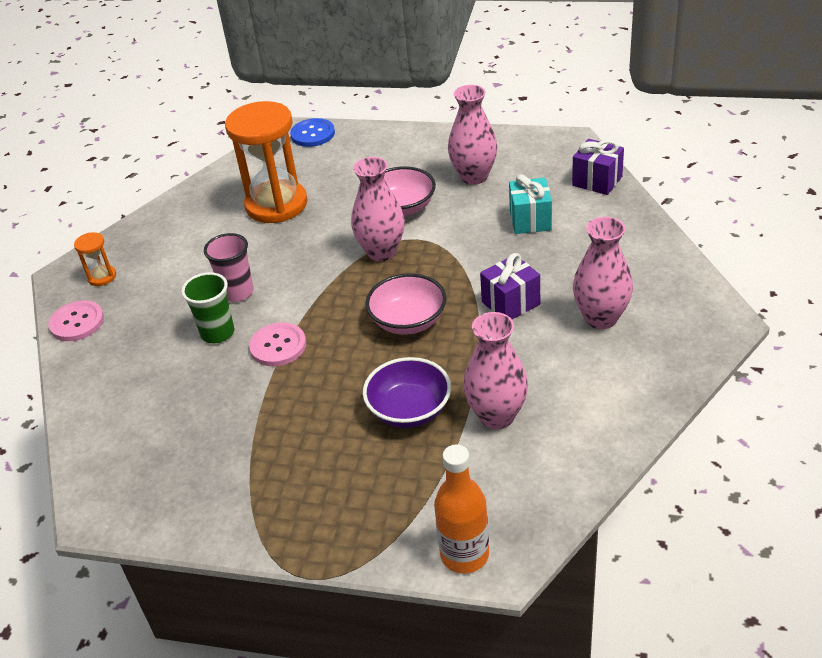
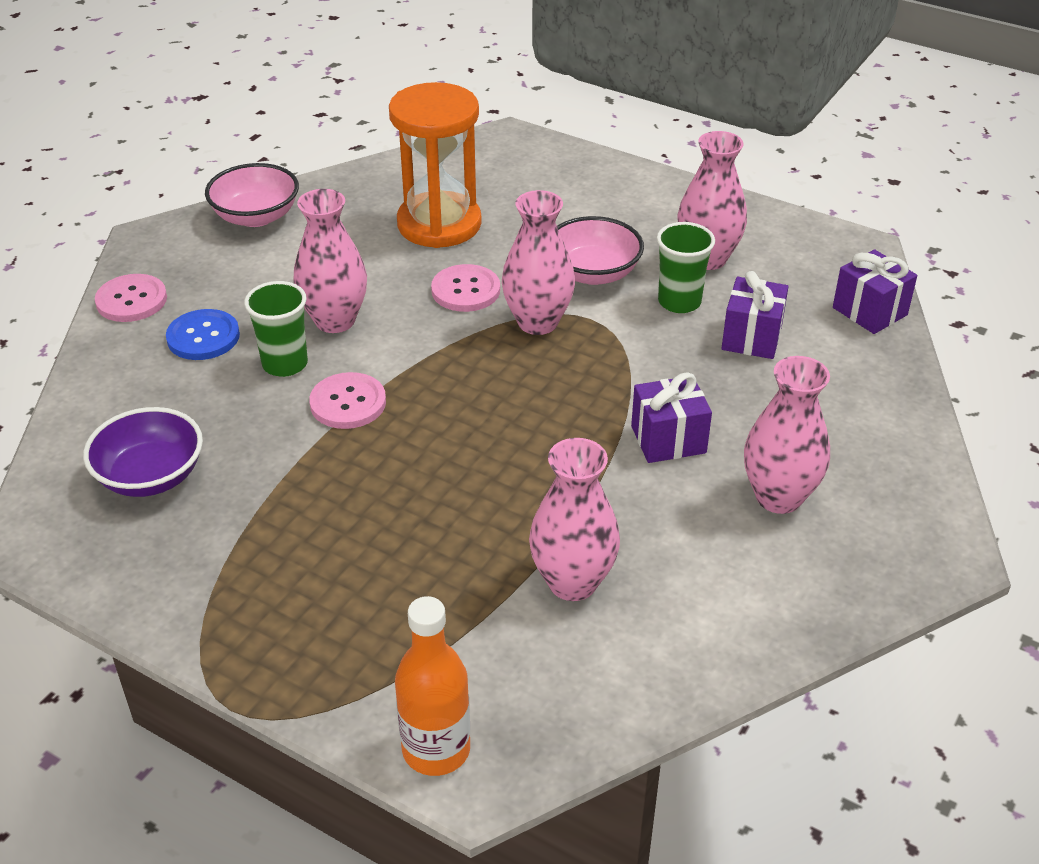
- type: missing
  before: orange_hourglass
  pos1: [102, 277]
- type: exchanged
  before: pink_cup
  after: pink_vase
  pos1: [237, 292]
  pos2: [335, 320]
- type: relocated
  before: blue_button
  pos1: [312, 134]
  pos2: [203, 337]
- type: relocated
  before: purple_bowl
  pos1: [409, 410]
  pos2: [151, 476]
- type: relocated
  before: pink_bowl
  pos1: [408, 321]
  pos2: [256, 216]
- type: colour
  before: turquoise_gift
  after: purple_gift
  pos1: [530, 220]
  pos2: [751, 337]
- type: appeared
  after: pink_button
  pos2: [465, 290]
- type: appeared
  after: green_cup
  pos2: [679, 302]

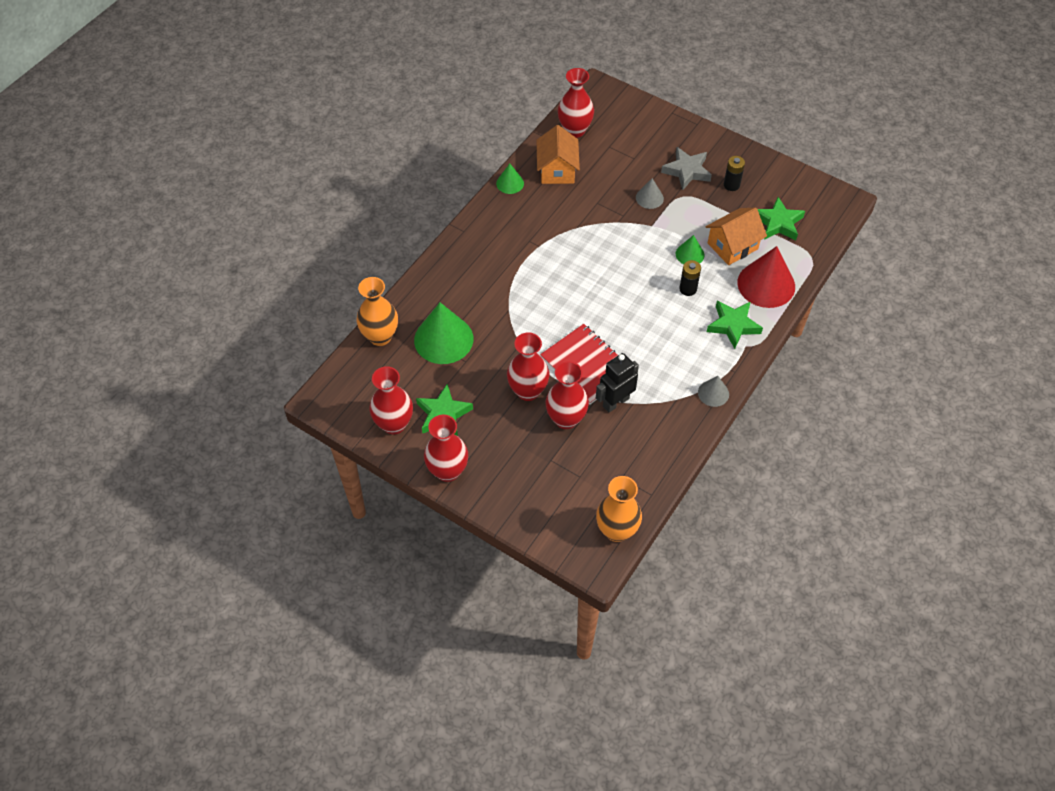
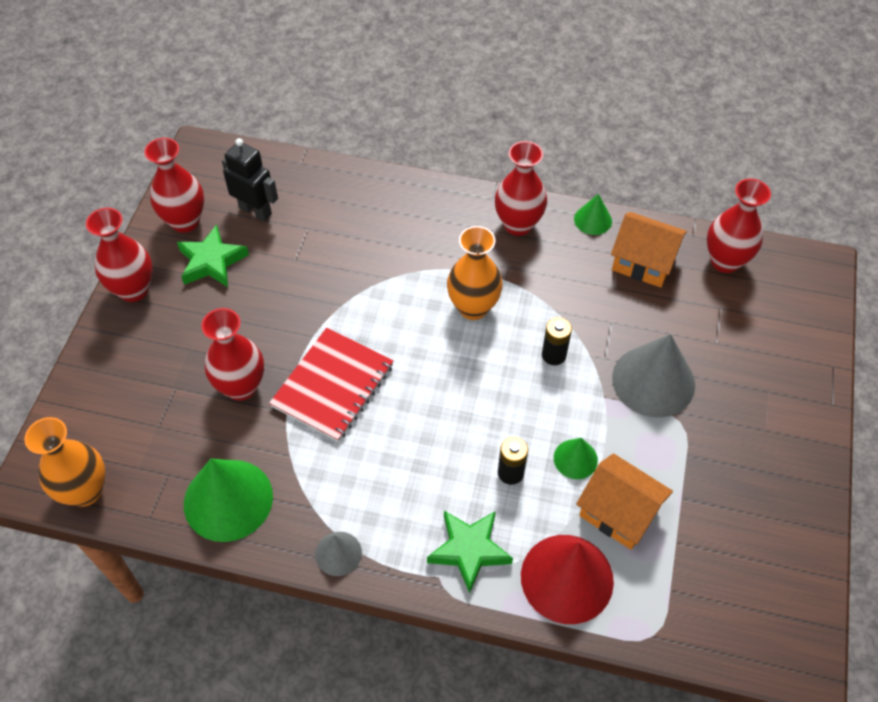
- type: relocated
  before: orange_vase
  pos1: [380, 336]
  pos2: [473, 307]
- type: relocated
  before: green_cone
  pos1: [443, 339]
  pos2: [228, 500]
- type: relocated
  before: red_vase
  pos1: [528, 391]
  pos2: [518, 224]
- type: spun
  before: orange_house
  pos1: [557, 170]
  pos2: [643, 262]
  turn: 45
- type: relocated
  before: black_robot
  pos1: [615, 402]
  pos2: [255, 211]
- type: size
  before: grey_cone
  pos1: [649, 198]
  pos2: [653, 381]
  scale: 1.96
- type: missing
  before: grey_star
  pos1: [687, 171]
- type: relocated
  before: black_battery
  pos1: [731, 185]
  pos2: [553, 355]
- type: missing
  before: green_star
  pos1: [778, 223]

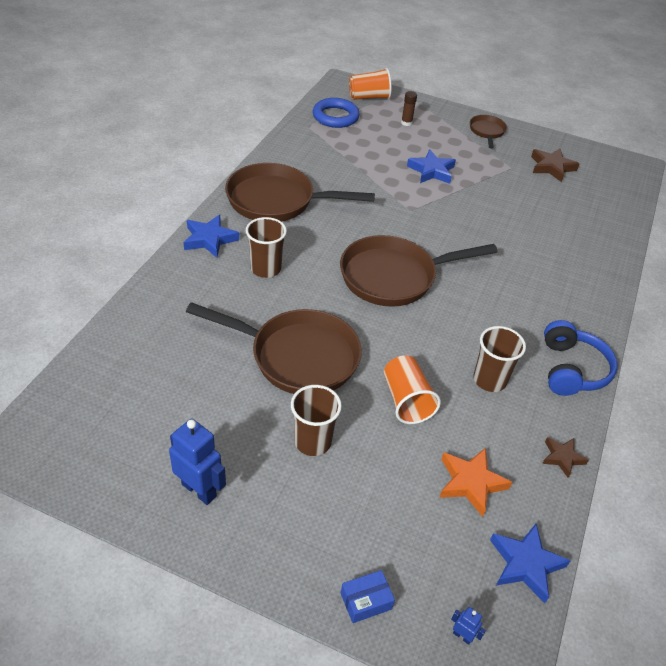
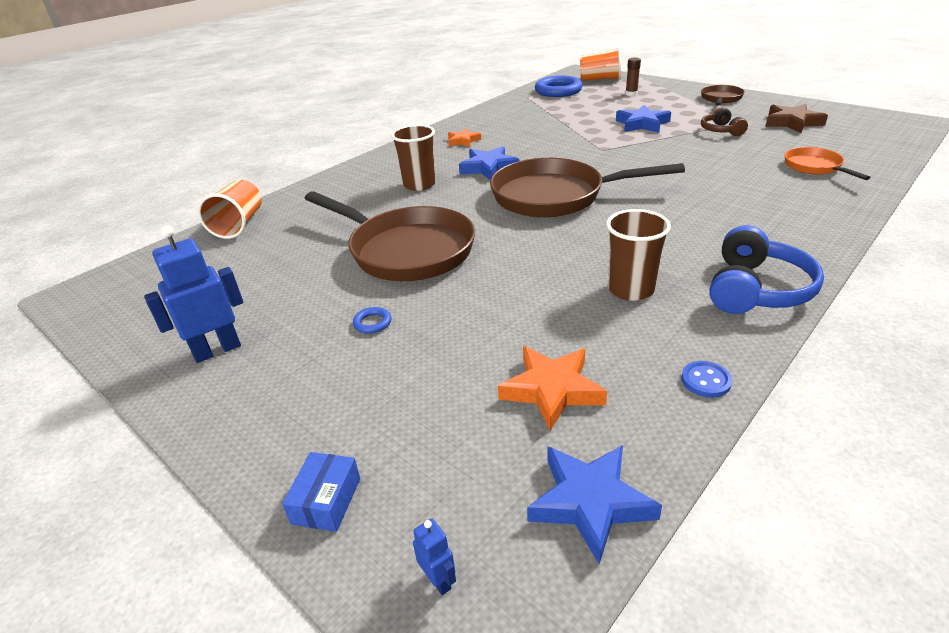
- type: spun
  before: blue_robot
  pos1: [199, 490]
  pos2: [217, 350]
  turn: -90
- type: relocated
  before: blue_star
  pos1: [209, 239]
  pos2: [489, 168]
- type: exchanged
  before: brown_pan
  after: orange_star
  pos1: [276, 201]
  pos2: [463, 141]
- type: exchanged
  before: brown_cup
  after: blue_ring
  pos1: [312, 441]
  pos2: [372, 323]
- type: spun
  before: blue_box
  pos1: [366, 601]
  pos2: [326, 501]
  turn: -75
- type: relocated
  before: orange_cup
  pos1: [406, 400]
  pos2: [239, 224]
- type: exchanged
  before: brown_star
  after: blue_button
  pos1: [562, 457]
  pos2: [706, 381]
- type: appeared
  after: brown_headphones
  pos2: [721, 130]
- type: appeared
  after: orange_pan
  pos2: [815, 167]

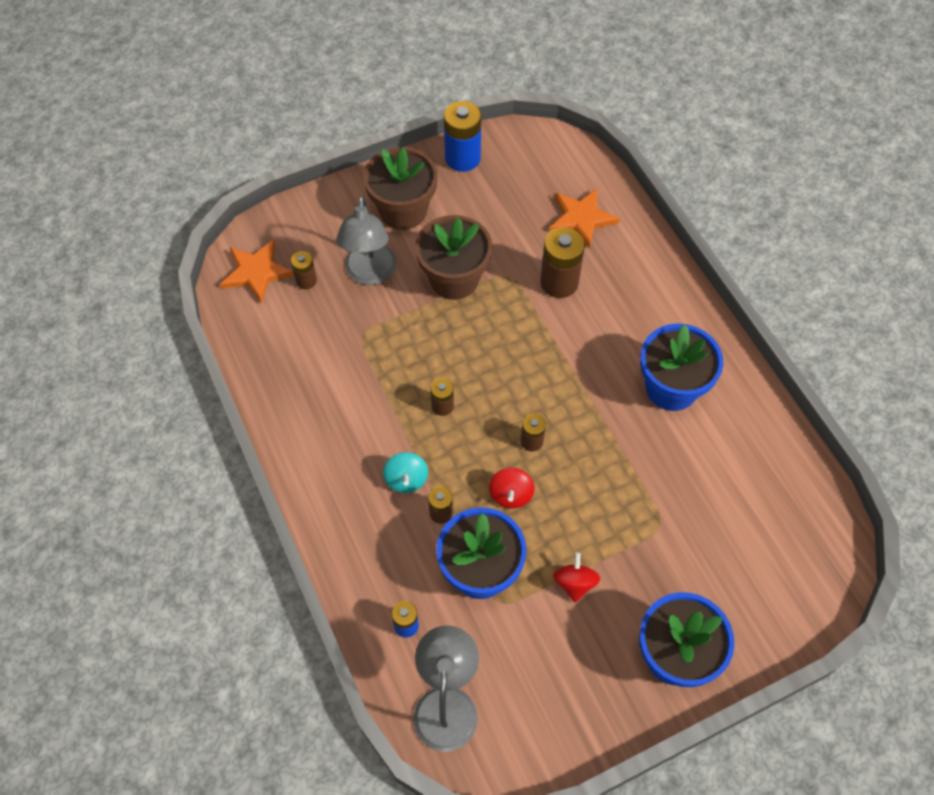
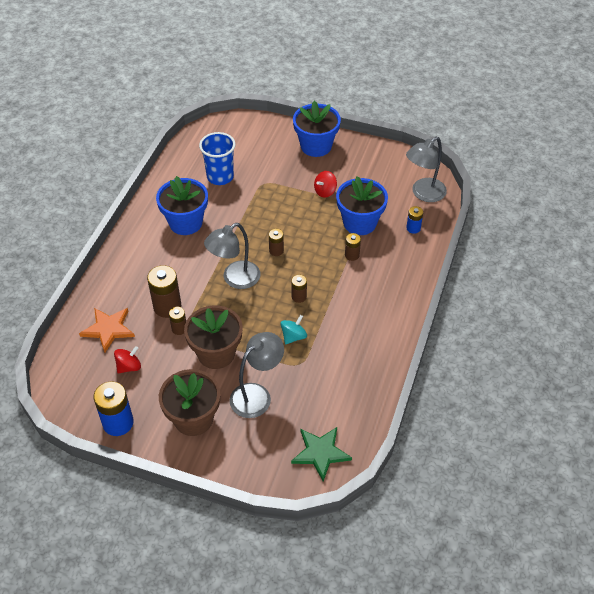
- type: colour
  before: orange_star
  after: green_star
  pos1: [256, 272]
  pos2: [320, 453]
- type: relocated
  before: brown_battery
  pos1: [306, 281]
  pos2: [179, 329]
- type: relocated
  before: turquoise_spinning_top
  pos1: [406, 479]
  pos2: [293, 336]
- type: relocated
  before: red_spinning_top
  pos1: [511, 495]
  pos2: [129, 366]
- type: appeared
  after: blue_cup
  pos2: [220, 177]
- type: appeared
  after: grey_lamp
  pos2: [235, 279]

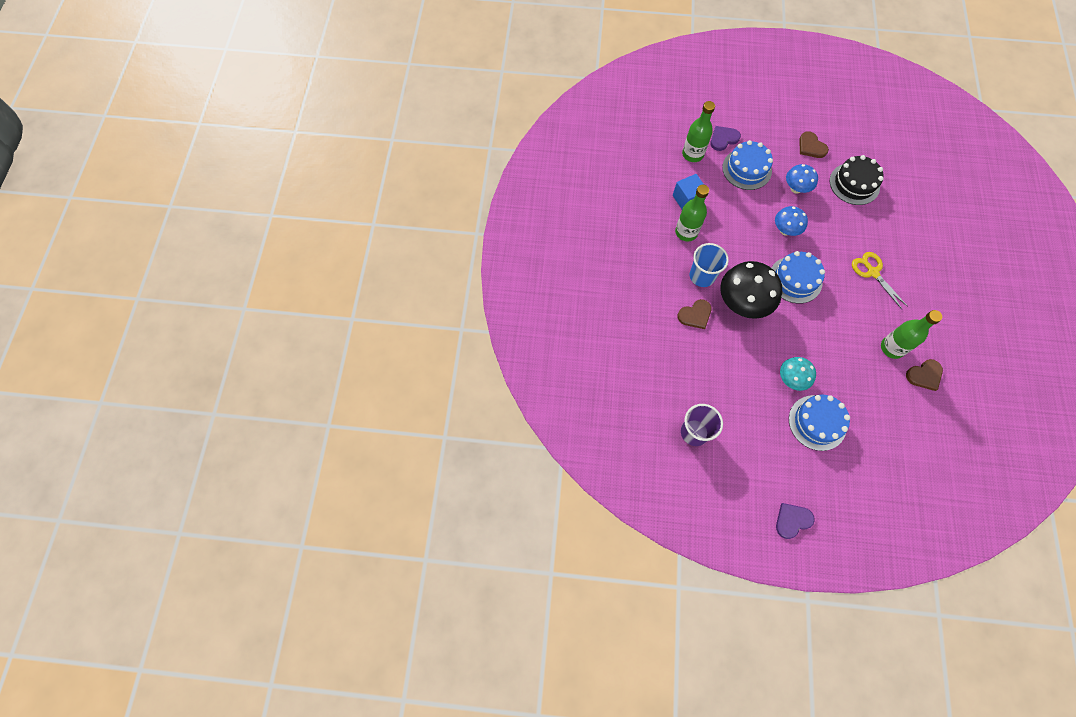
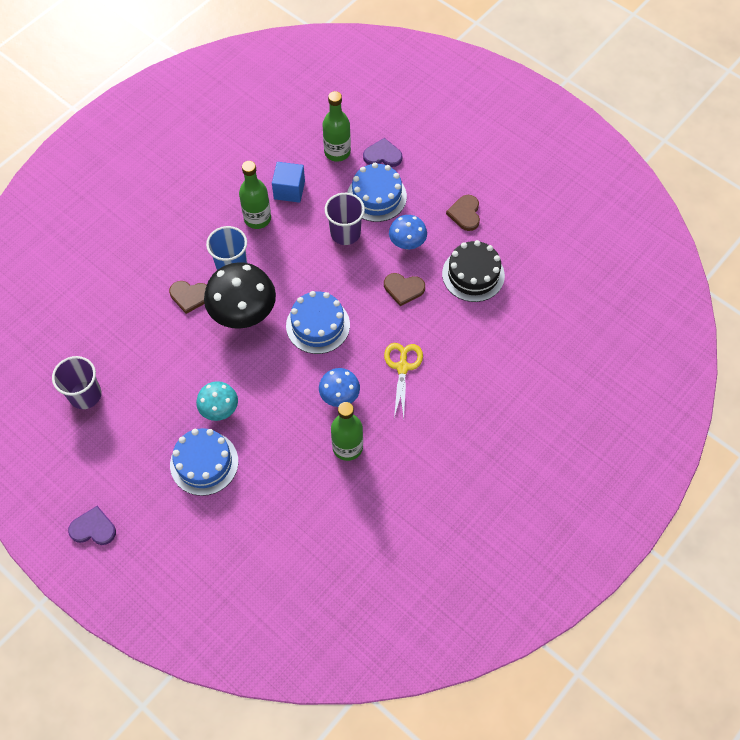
- type: relocated
  before: blue_mushroom
  pos1: [785, 230]
  pos2: [339, 396]
- type: relocated
  before: brown_heart
  pos1: [924, 375]
  pos2: [403, 289]
- type: appeared
  after: purple_cup
  pos2: [345, 233]

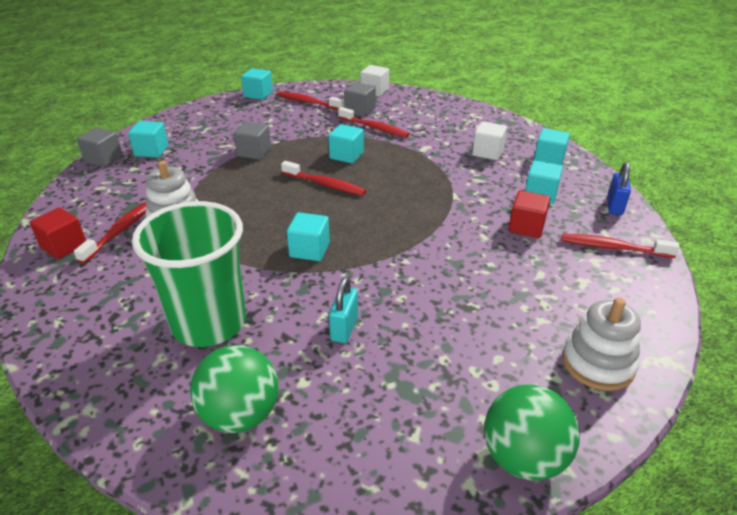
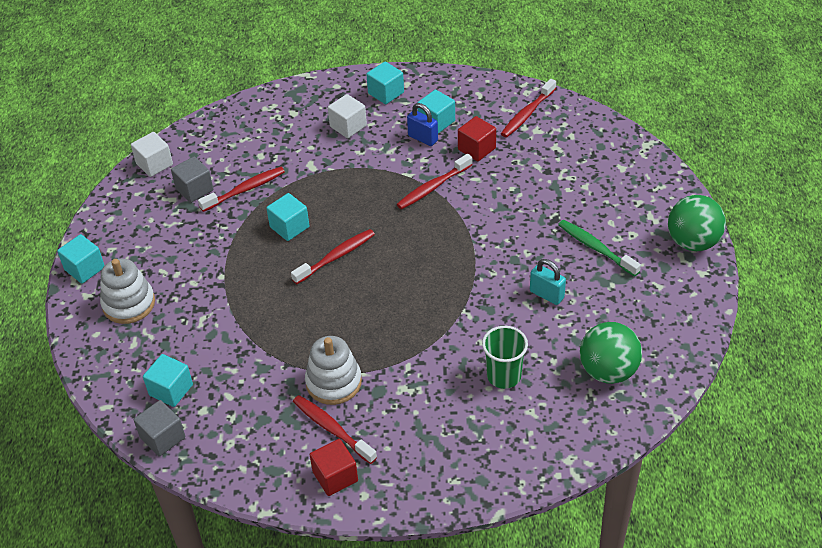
- type: size
  before: green_cup
  pos1: [209, 323]
  pos2: [504, 376]
  scale: 0.54
- type: missing
  before: grey_cube
  pos1: [254, 152]
- type: relocated
  before: red_toothbrush
  pos1: [308, 102]
  pos2: [433, 187]
- type: missing
  before: turquoise_cube
  pos1: [309, 250]
- type: relocated
  before: white_stacking_toy
  pos1: [598, 363]
  pos2: [129, 304]
- type: relocated
  before: blue_padlock
  pos1: [614, 206]
  pos2: [423, 138]
- type: appeared
  after: green_toothbrush
  pos2: [596, 248]

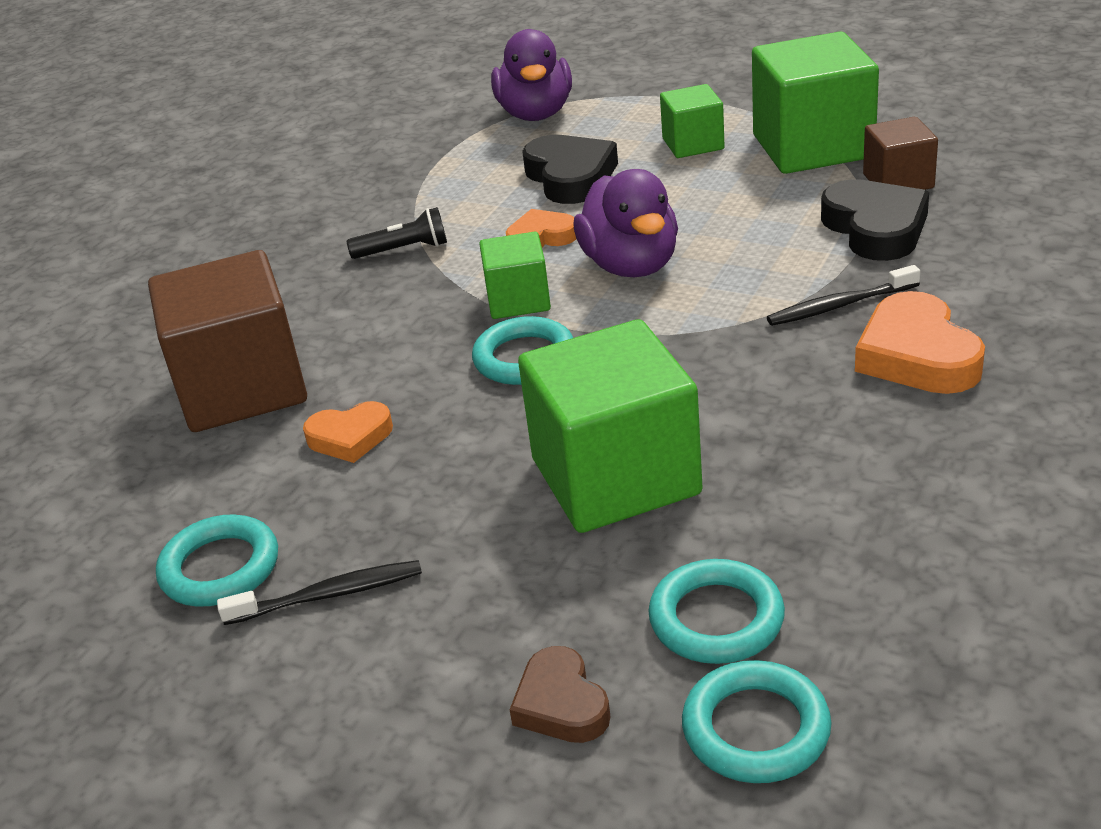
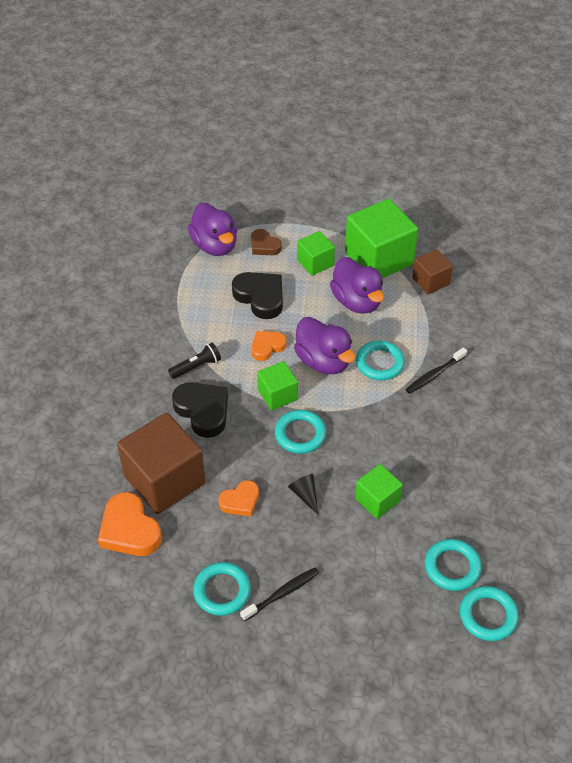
- type: relocated
  before: brown_heart
  pos1: [561, 704]
  pos2: [264, 245]
- type: size
  before: green_cube
  pos1: [615, 477]
  pos2: [377, 500]
  scale: 0.54
- type: relocated
  before: black_heart
  pos1: [875, 228]
  pos2: [203, 411]
- type: relocated
  before: orange_heart
  pos1: [917, 355]
  pos2: [129, 530]
- type: appeared
  after: black_cone
  pos2: [305, 494]
- type: appeared
  after: purple_duck
  pos2: [357, 301]
- type: appeared
  after: turquoise_ring
  pos2: [379, 363]

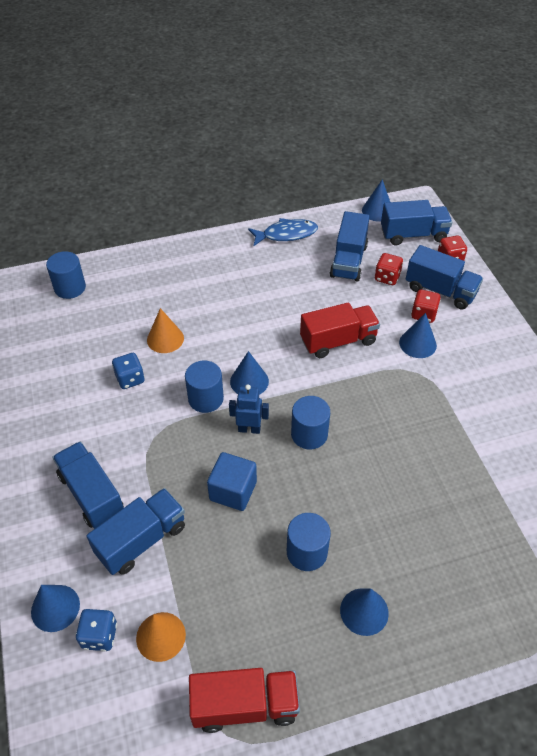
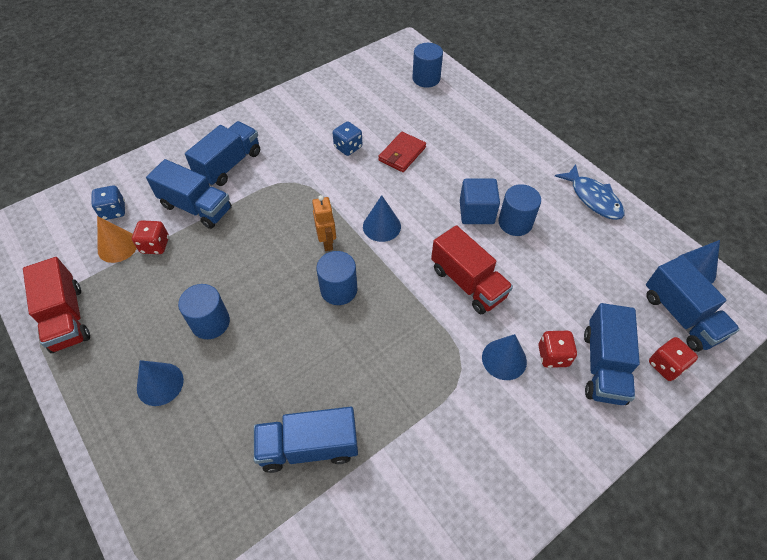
- type: missing
  before: blue_cone
  pos1: [55, 608]
- type: exchanged
  before: orange_cone
  after: red_wallet
  pos1: [165, 339]
  pos2: [402, 154]
- type: relocated
  before: blue_cylinder
  pos1: [205, 399]
  pos2: [515, 223]
- type: relocated
  before: blue_cube
  pos1: [233, 491]
  pos2: [476, 212]
- type: colour
  before: blue_robot
  after: orange_robot
  pos1: [249, 429]
  pos2: [327, 242]
- type: relocated
  before: blue_truck
  pos1: [348, 261]
  pos2: [309, 447]
- type: relocated
  before: red_dice
  pos1: [387, 277]
  pos2: [155, 245]

